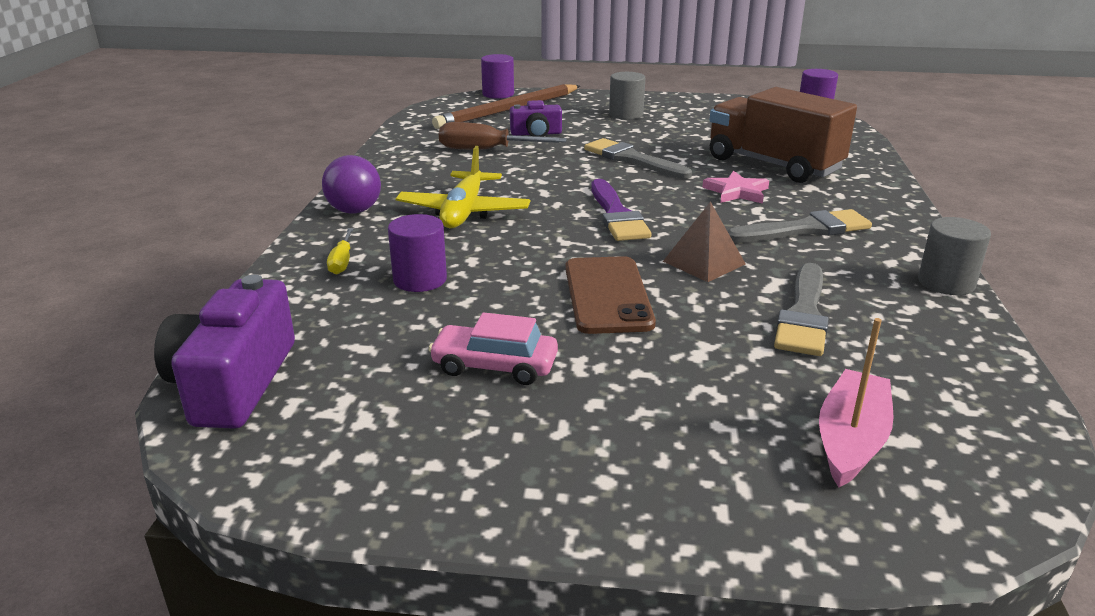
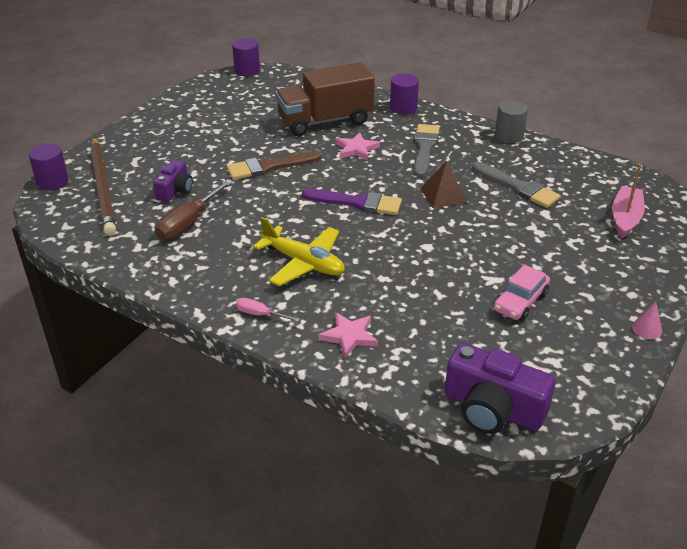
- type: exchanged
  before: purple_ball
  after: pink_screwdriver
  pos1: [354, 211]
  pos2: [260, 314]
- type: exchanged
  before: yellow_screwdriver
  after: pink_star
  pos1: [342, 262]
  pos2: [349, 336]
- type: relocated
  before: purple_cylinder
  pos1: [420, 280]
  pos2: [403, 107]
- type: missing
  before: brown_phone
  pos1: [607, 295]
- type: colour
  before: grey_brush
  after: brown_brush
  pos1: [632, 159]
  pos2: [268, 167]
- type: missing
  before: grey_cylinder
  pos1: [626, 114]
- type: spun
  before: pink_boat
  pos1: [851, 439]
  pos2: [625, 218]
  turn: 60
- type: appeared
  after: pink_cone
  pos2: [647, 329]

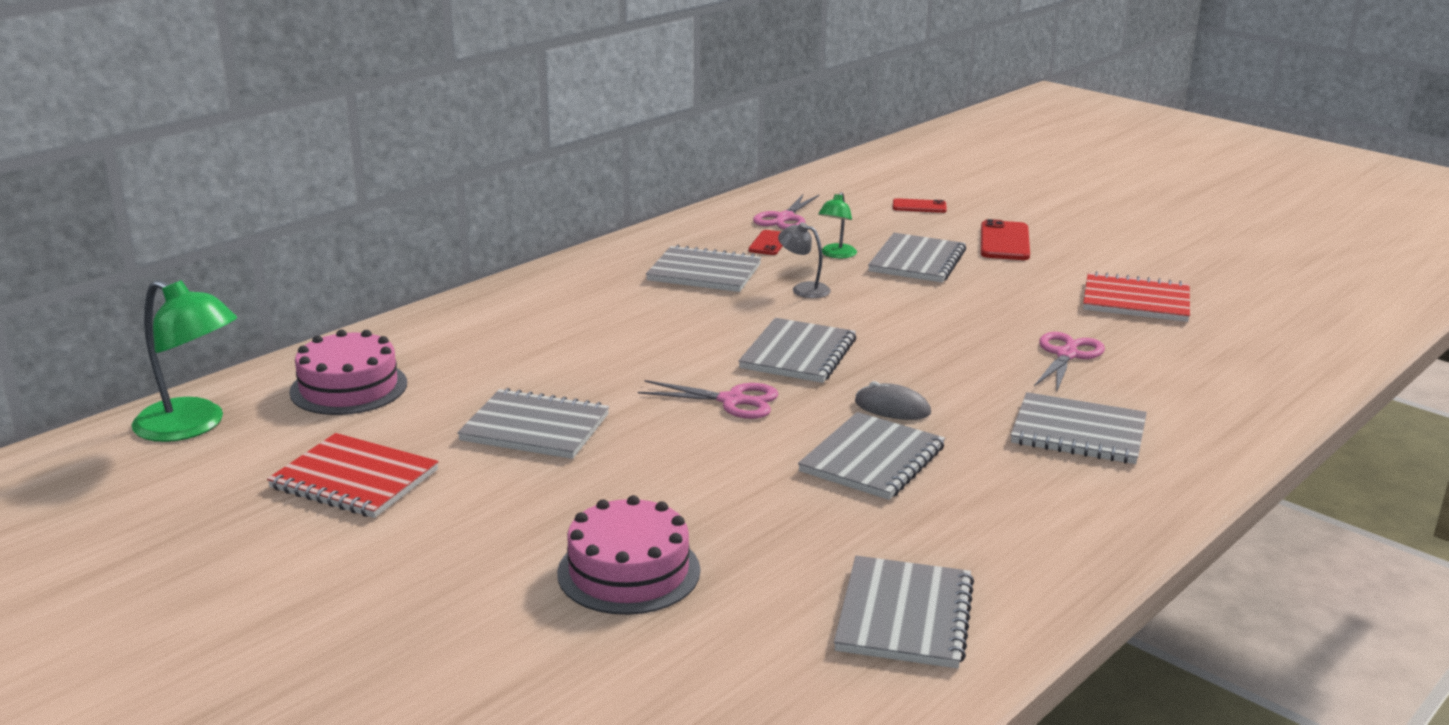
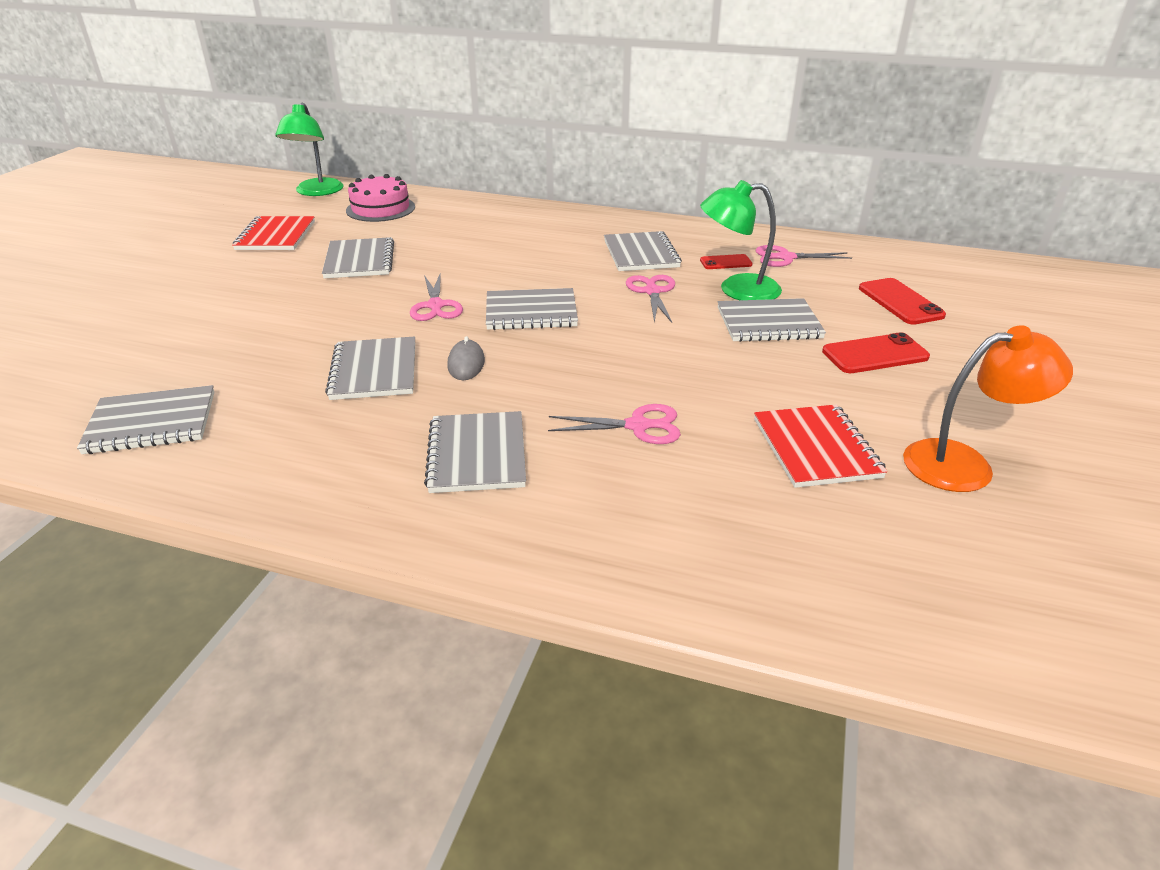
- type: missing
  before: pink_cake
  pos1: [629, 571]
- type: exchanged
  before: grey_lamp
  after: pink_scissors
  pos1: [803, 289]
  pos2: [652, 291]
- type: spun
  before: grey_notebook
  pos1: [872, 459]
  pos2: [374, 371]
  turn: 75
- type: size
  before: green_lamp
  pos1: [836, 255]
  pos2: [737, 290]
  scale: 1.86
- type: size
  before: red_phone
  pos1: [919, 206]
  pos2: [900, 302]
  scale: 1.63
- type: appeared
  after: orange_lamp
  pos2: [964, 464]

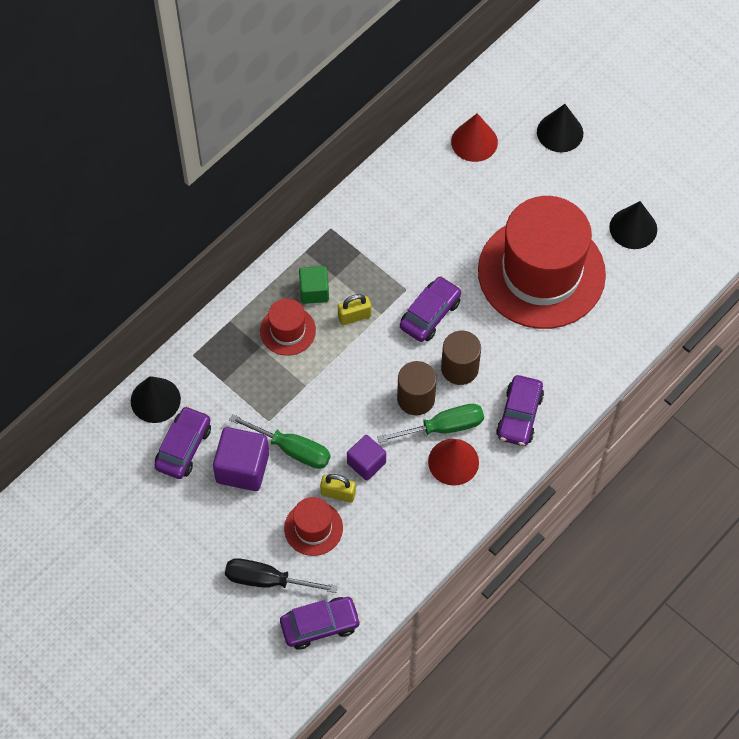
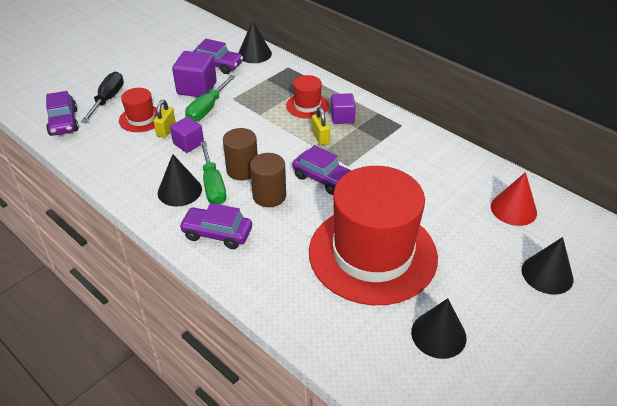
- type: colour
  before: green_cube
  after: purple_cube
  pos1: [314, 291]
  pos2: [342, 117]
- type: colour
  before: red_cone
  after: black_cone
  pos1: [453, 462]
  pos2: [179, 191]

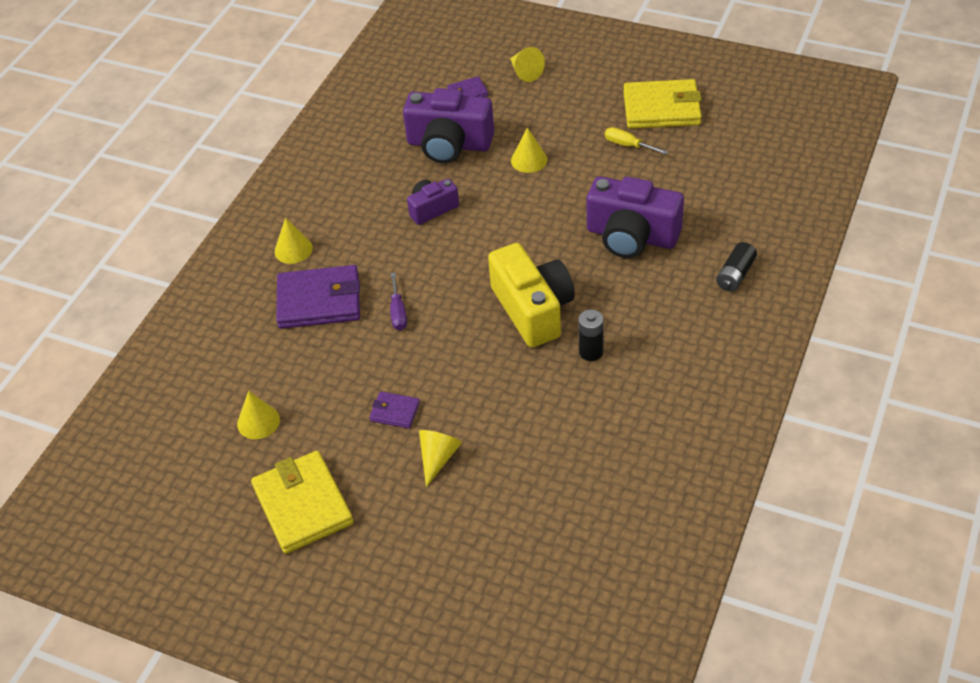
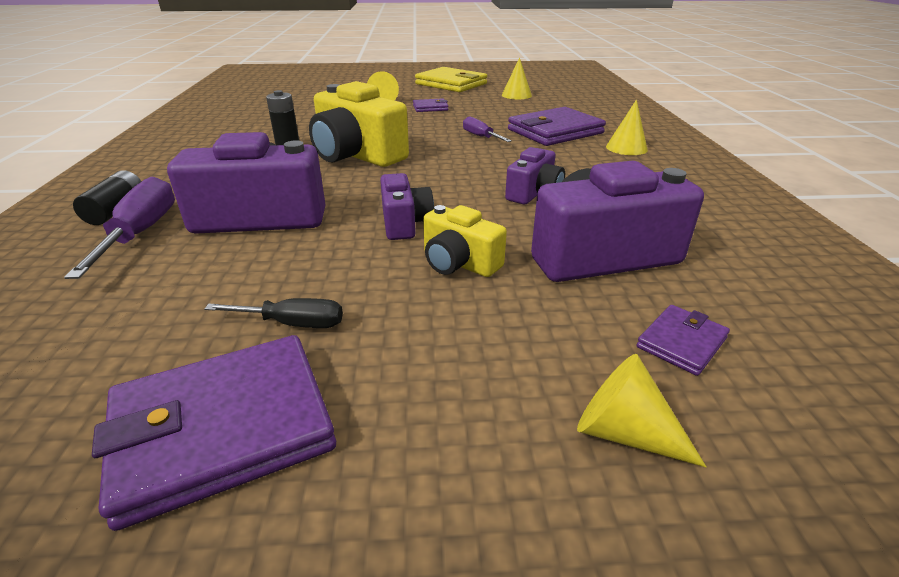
- type: exchanged
  before: yellow_cone
  after: yellow_camera
  pos1: [529, 160]
  pos2: [459, 263]
- type: colour
  before: yellow_screwdriver
  after: black_screwdriver
  pos1: [628, 145]
  pos2: [293, 324]
- type: colour
  before: yellow_wallet
  after: purple_wallet
  pos1: [661, 108]
  pos2: [223, 429]
- type: appeared
  after: purple_screwdriver
  pos2: [141, 233]
- type: appeared
  after: purple_camera
  pos2: [404, 223]

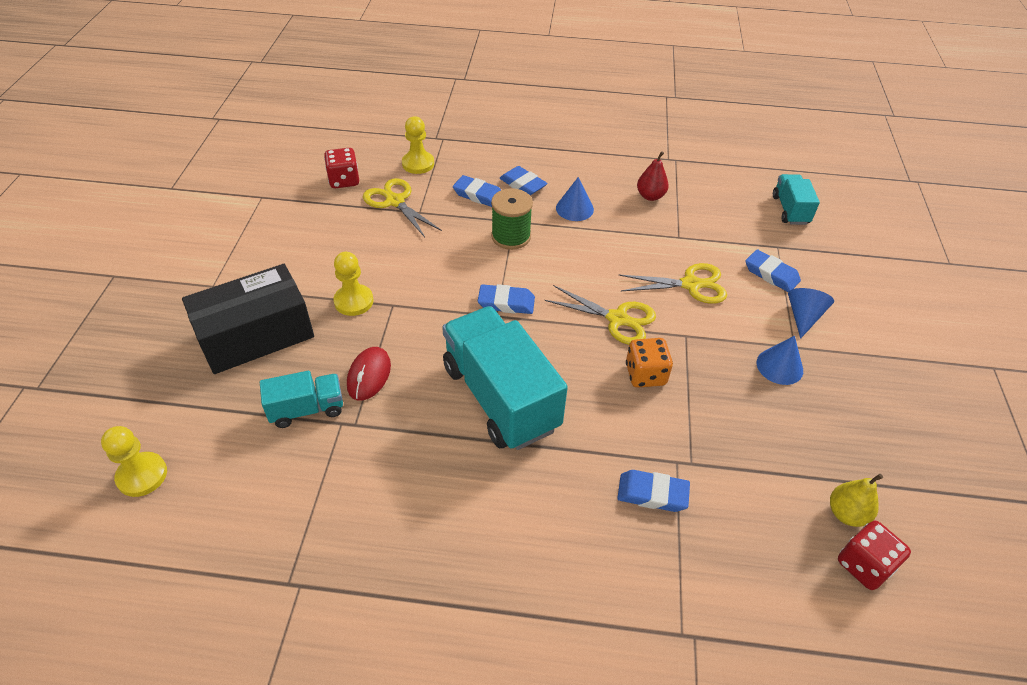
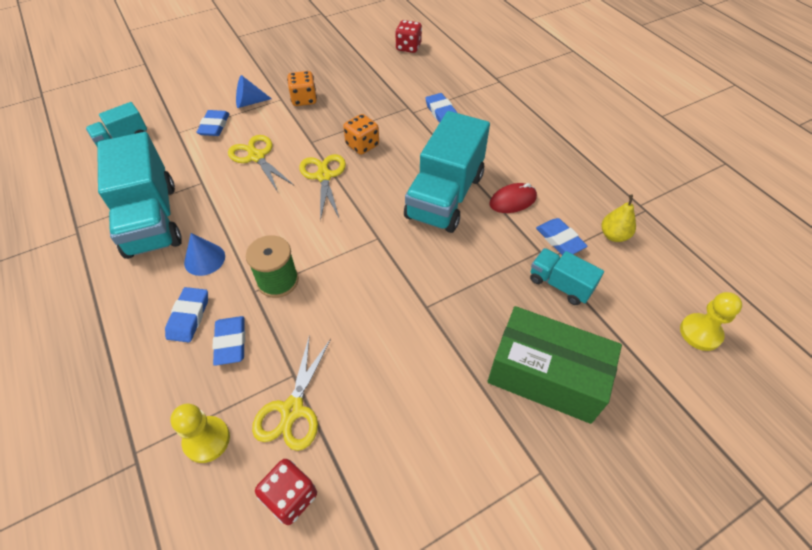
- type: colour
  before: black_box
  after: green_box
  pos1: [256, 335]
  pos2: [546, 375]
- type: missing
  before: yellow_pawn
  pos1: [354, 301]
- type: relocated
  before: red_mouse
  pos1: [369, 375]
  pos2: [512, 200]
- type: relocated
  before: blue_eraser
  pos1: [506, 303]
  pos2: [559, 240]
- type: exchanged
  before: red_pear
  after: turquoise_truck
  pos1: [650, 196]
  pos2: [151, 219]
- type: exchanged
  before: blue_cone
  after: orange_dice
  pos1: [779, 366]
  pos2: [304, 99]
- type: relocated
  before: yellow_pear
  pos1: [846, 513]
  pos2: [613, 235]

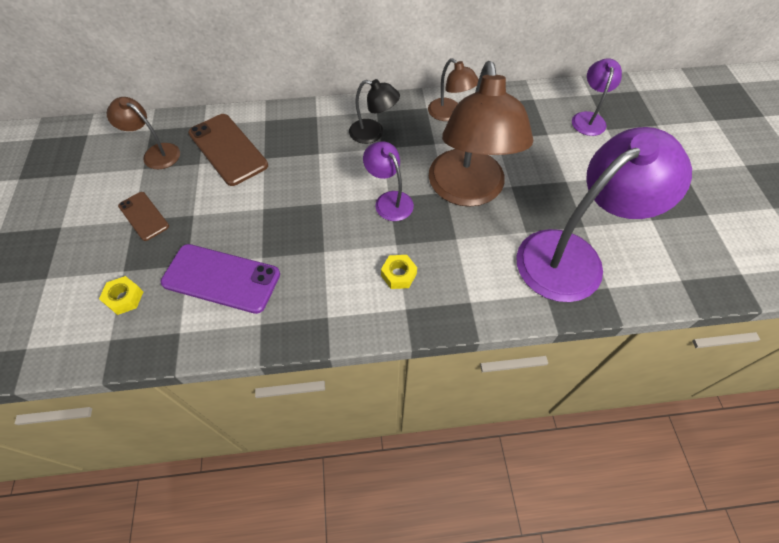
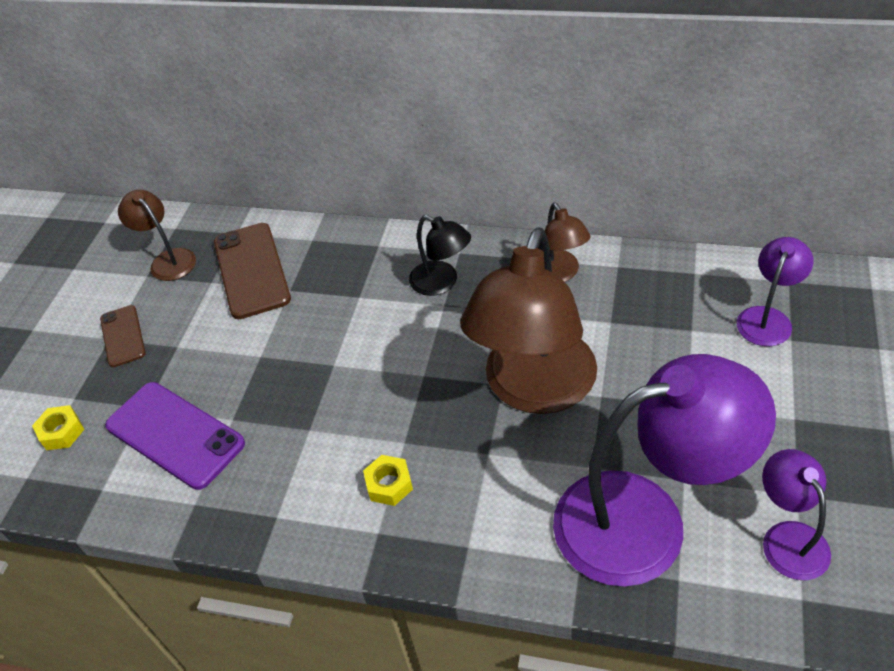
- type: relocated
  before: purple_lamp
  pos1: [389, 200]
  pos2: [788, 537]

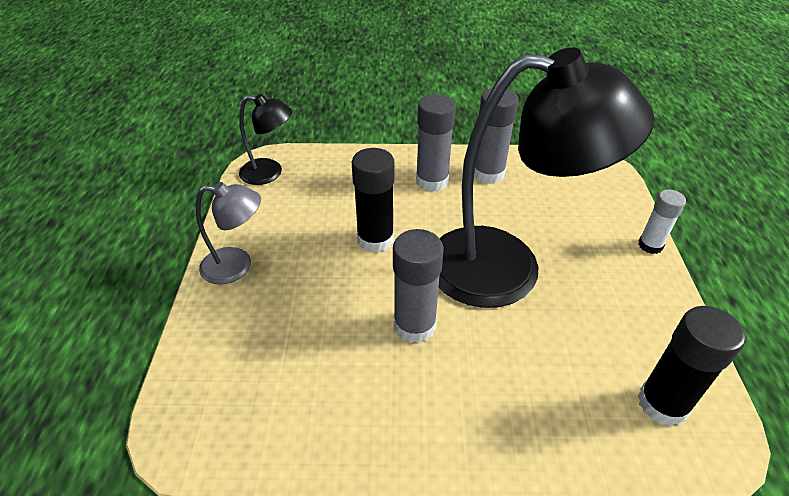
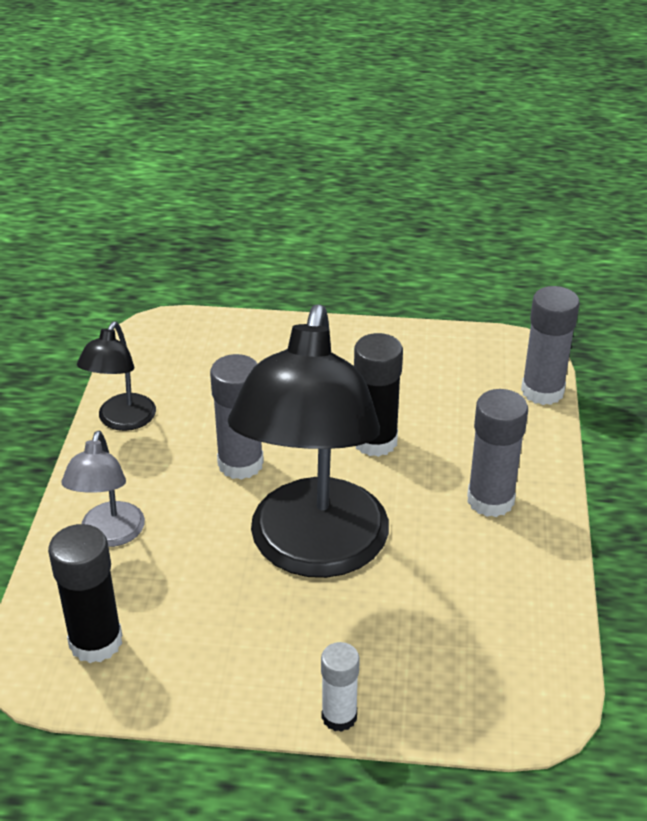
- type: relocated
  before: grey_lamp
  pos1: [237, 266]
  pos2: [109, 535]
- type: relocated
  before: black_lamp
  pos1: [270, 173]
  pos2: [122, 421]
- type: relocated
  before: grey_glue_stick
  pos1: [488, 173]
  pos2: [542, 391]

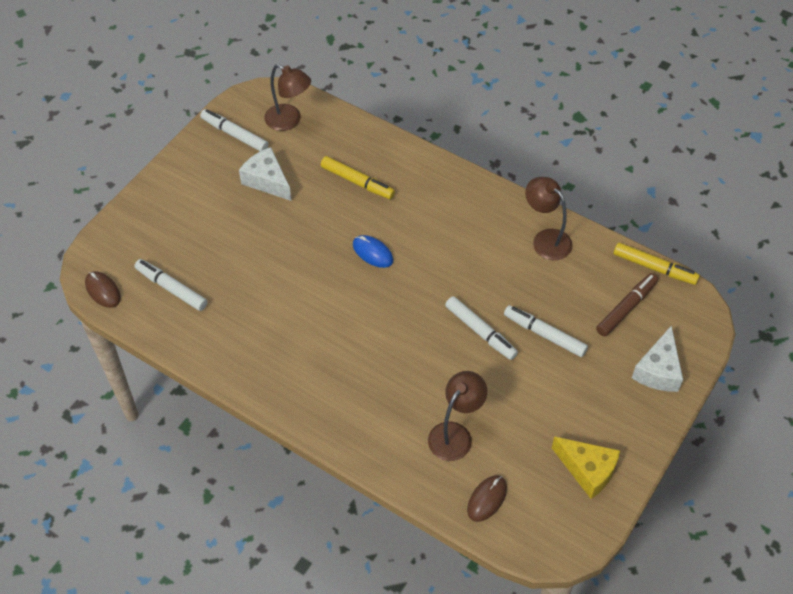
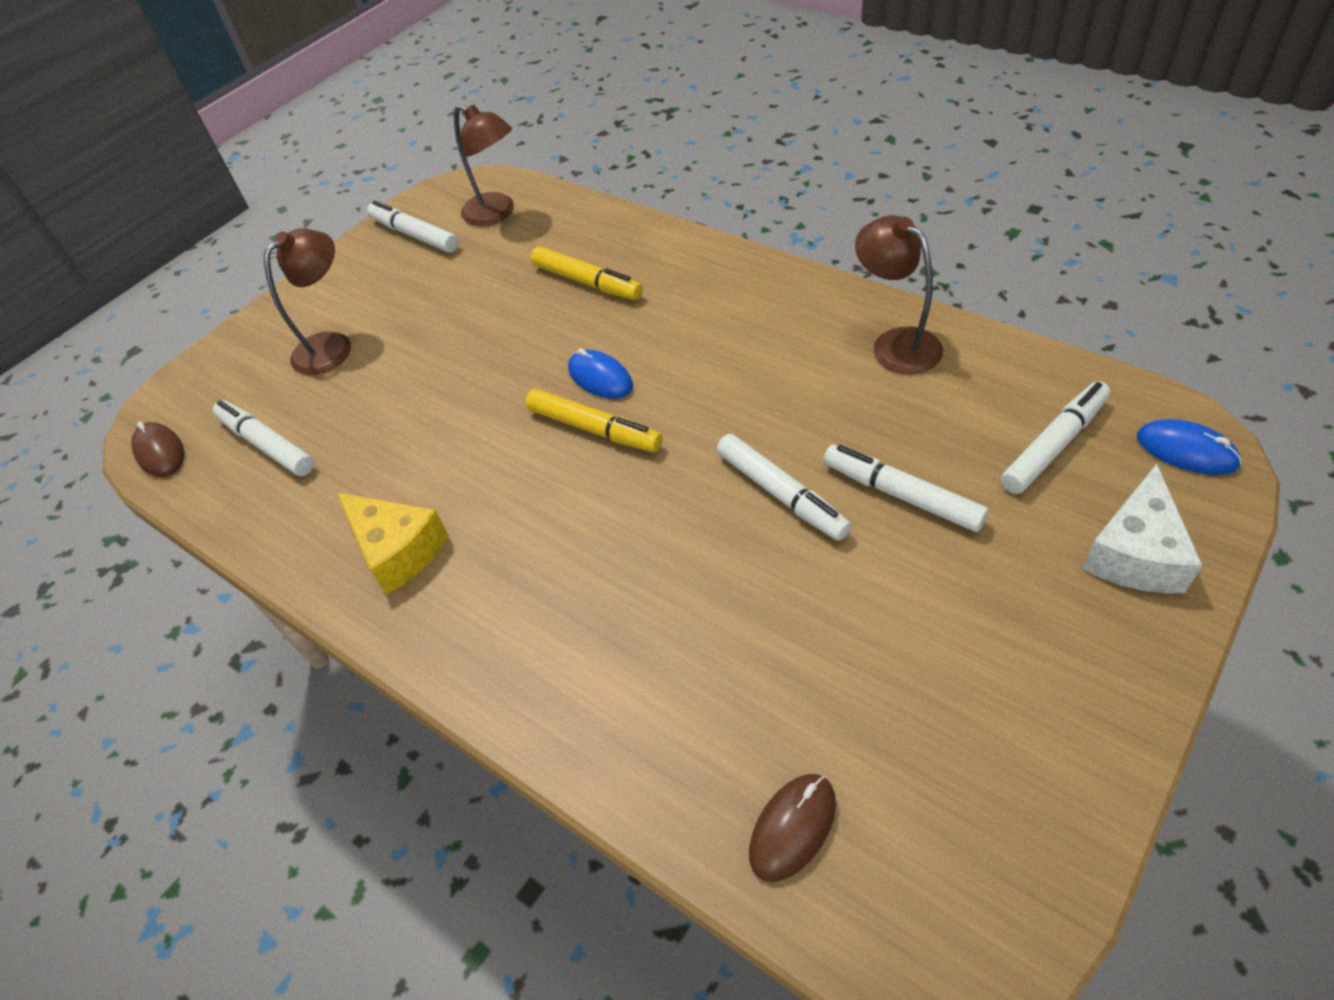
- type: missing
  before: white_cheese
  pos1: [267, 181]
- type: relocated
  before: brown_lamp
  pos1: [455, 434]
  pos2: [332, 345]
- type: relocated
  before: yellow_cheese
  pos1: [587, 470]
  pos2: [398, 550]
- type: colour
  before: brown_marker
  after: white_marker
  pos1: [626, 308]
  pos2: [1054, 445]
- type: relocated
  before: yellow_marker
  pos1: [654, 268]
  pos2: [594, 429]
- type: appeared
  after: blue_mouse
  pos2: [1186, 451]

